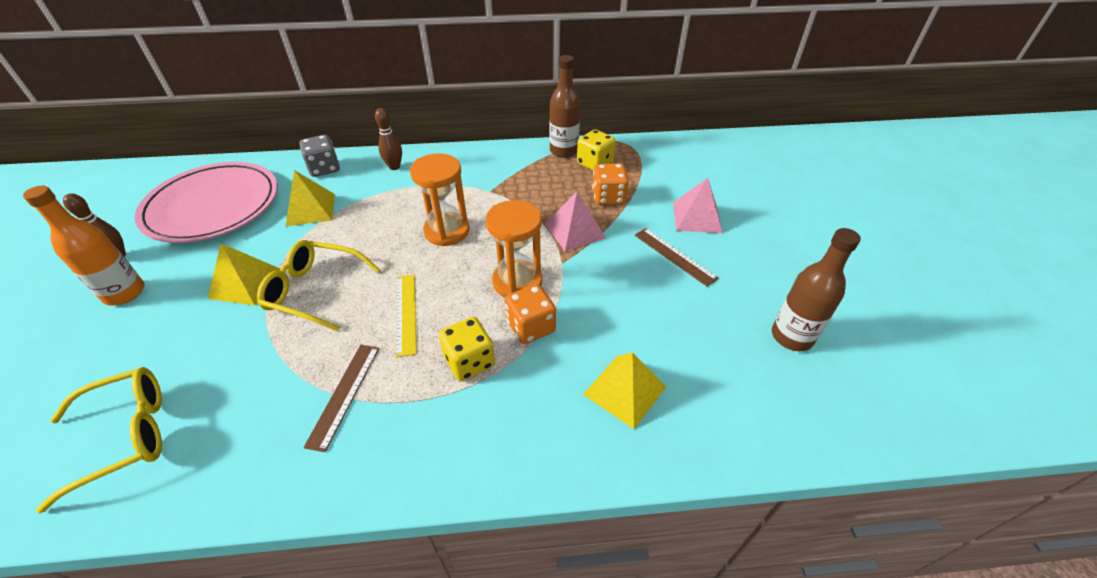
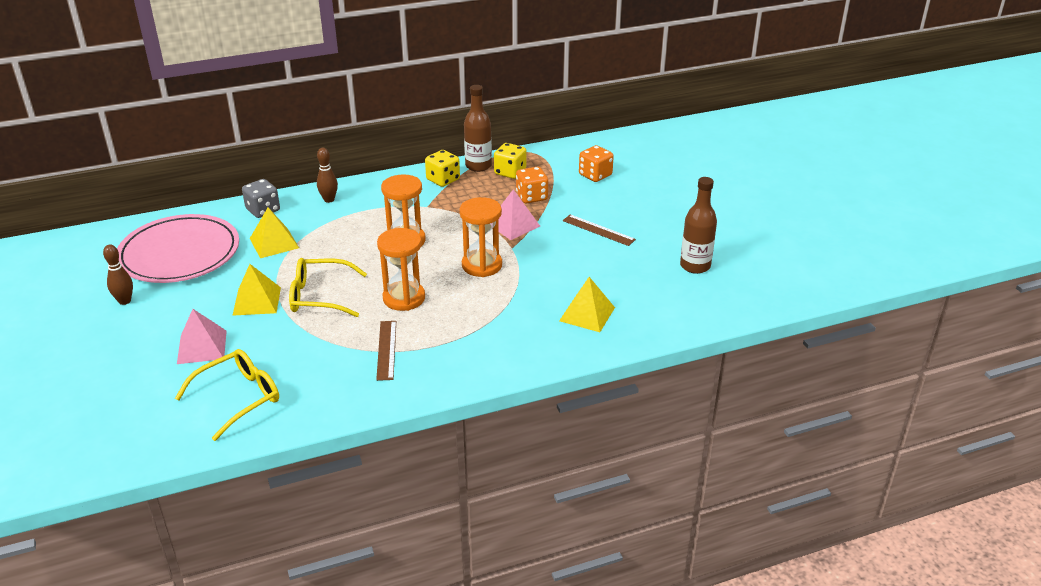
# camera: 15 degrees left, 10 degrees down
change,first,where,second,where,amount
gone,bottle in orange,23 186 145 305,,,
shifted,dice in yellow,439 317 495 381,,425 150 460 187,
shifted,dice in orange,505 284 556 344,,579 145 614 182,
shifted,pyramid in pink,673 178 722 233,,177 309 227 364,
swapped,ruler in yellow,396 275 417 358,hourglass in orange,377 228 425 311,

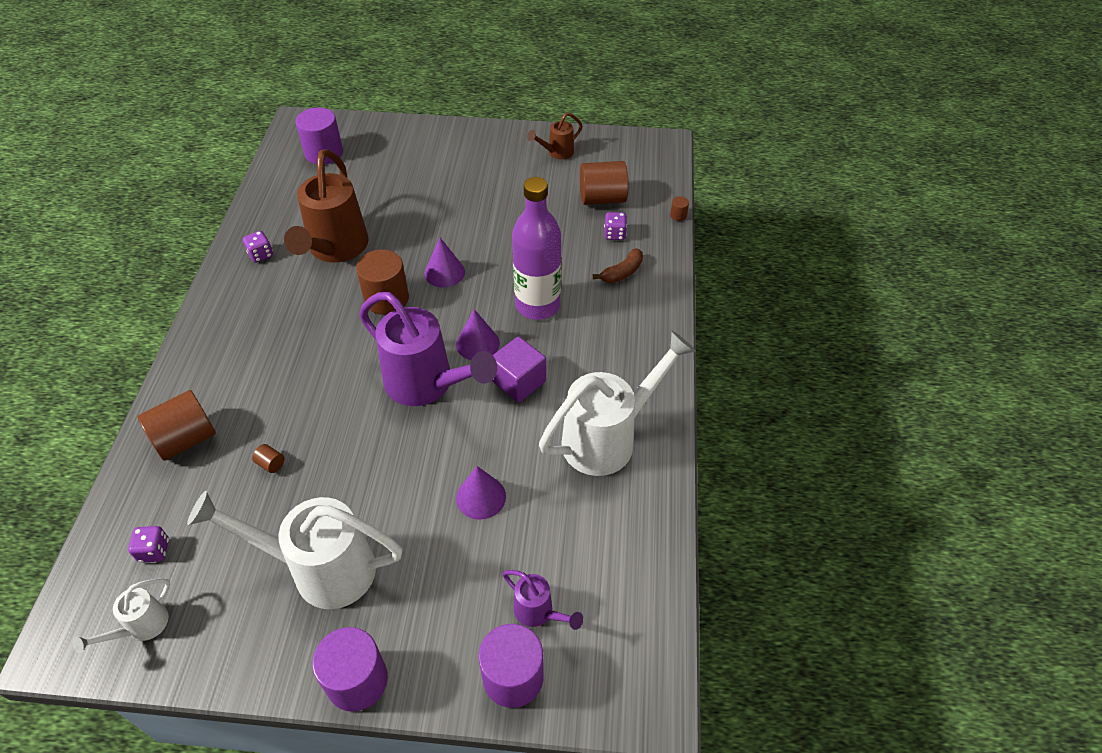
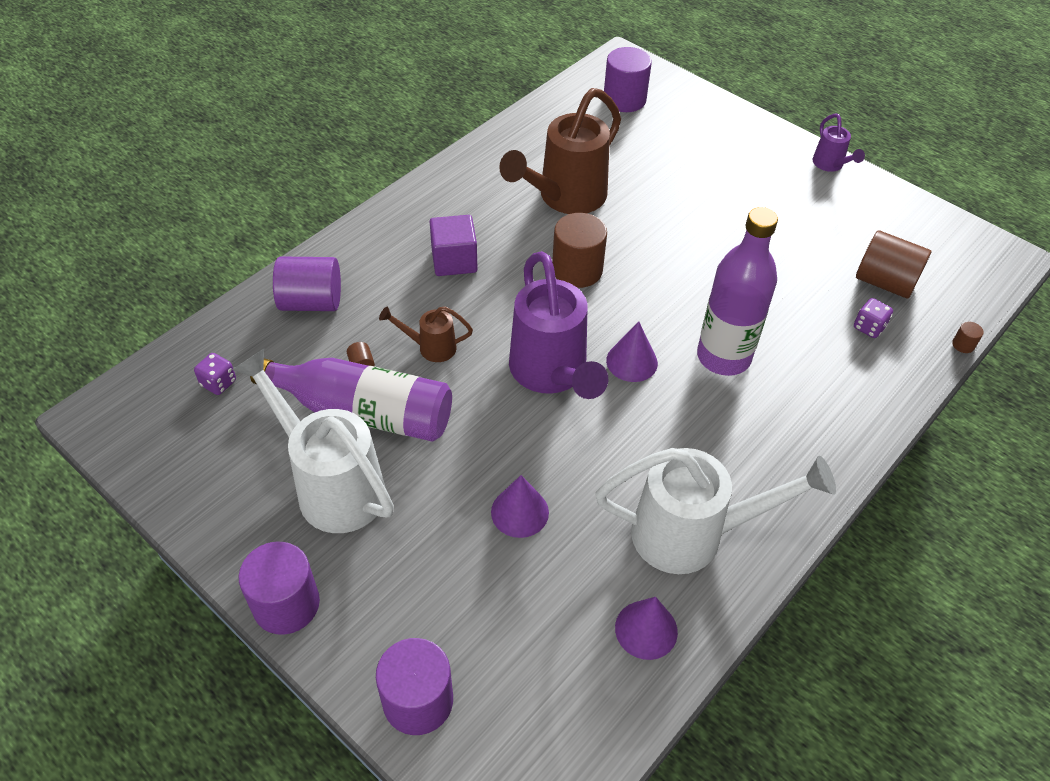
# camera: 35 degrees right, 0 degrees up
change,first,where,second,where,amount
gone,watering can in white,73 578 170 654,,,
gone,dice in purple,243 231 273 263,,,
gone,banana in brown,593 248 643 283,,,
new,,,bottle in purple,250 358 452 442,
shifted,cone in purple,424 238 465 288,,615 597 678 660,
shifted,cube in purple,492 337 546 402,,430 215 478 276,
shifted,watering can in purple,502 570 583 630,,812 114 865 172,
shifted,watering can in brown,527 112 582 159,,379 306 473 362,
repainted,cylinder in brown,137 390 216 461,cylinder in purple,273 256 341 311,

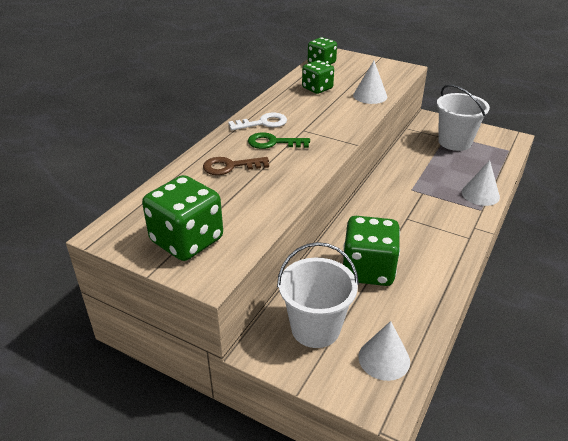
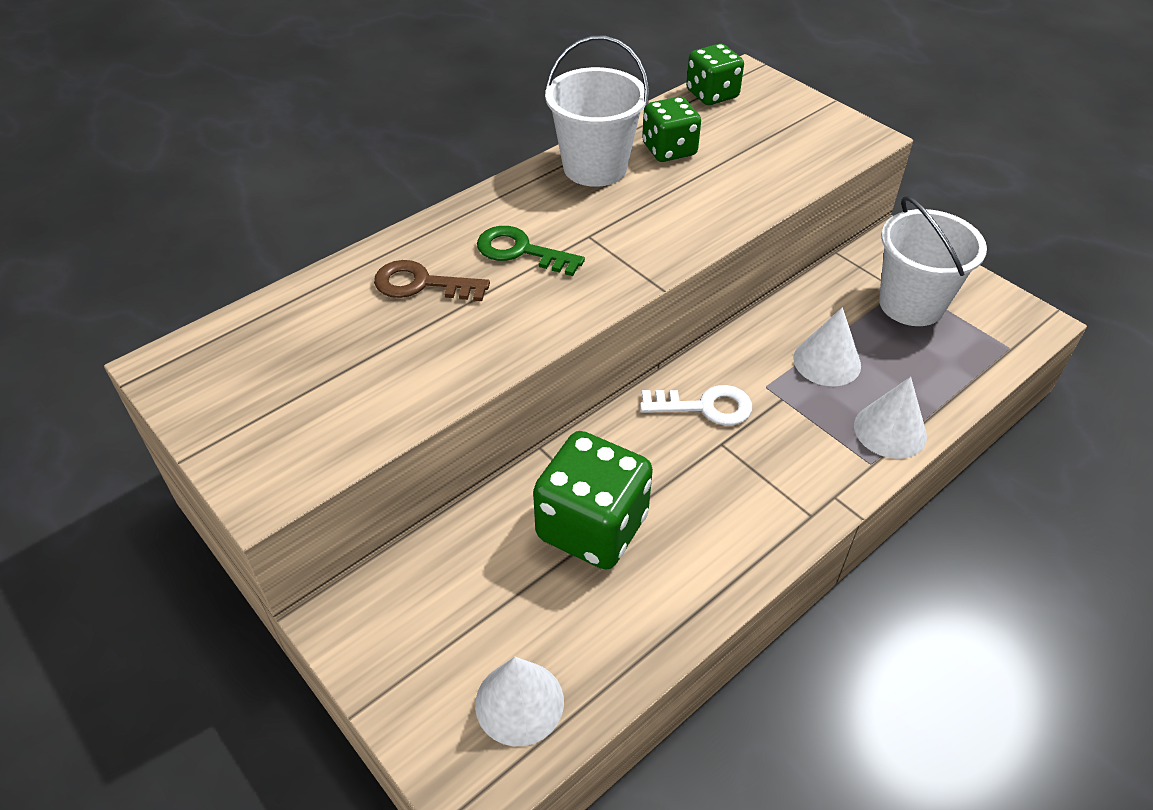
# camera: 20 degrees right, 10 degrees up
change,first,where,second,where,amount
gone,dice in green,142 175 223 261,,,
shifted,key in white,228 113 287 130,,640 385 752 426,
shifted,bucket in white,277 242 359 348,,545 36 649 187,
shifted,cone in white,353 61 387 104,,793 307 861 386,

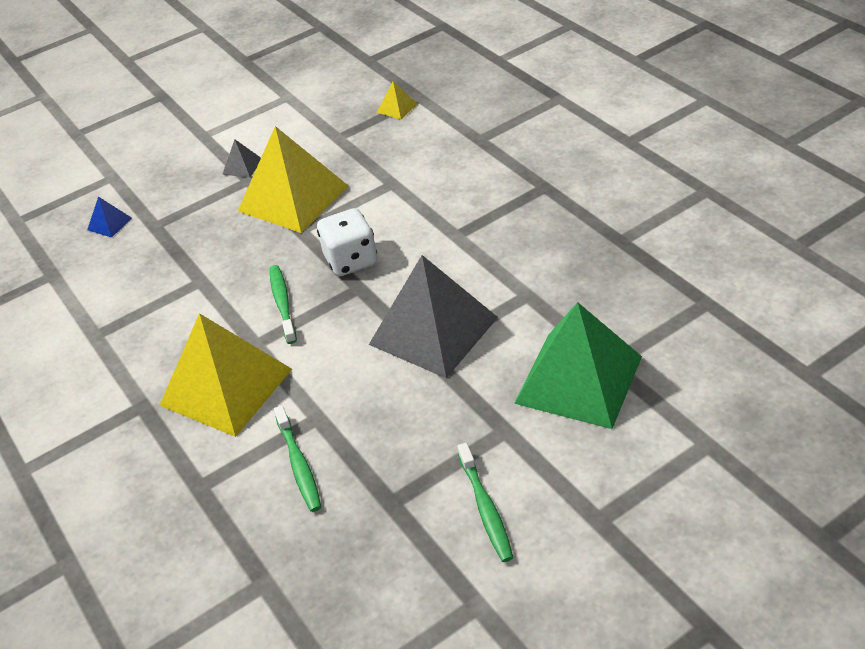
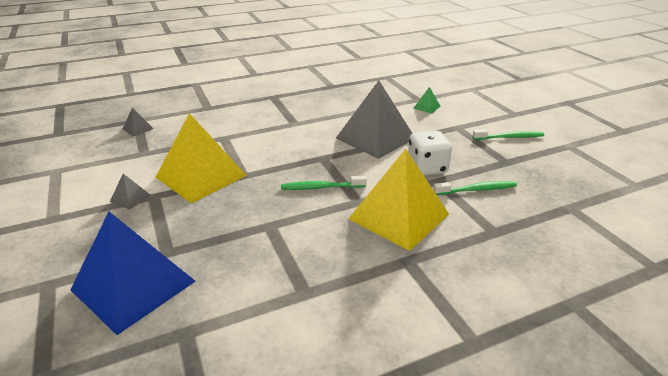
# camera: 85 degrees left, 10 degrees down
change,first,where,second,where,amount
shifted,dice in white,317 208 377 276,,408 131 452 176,
repainted,pyramid in yellow,377 81 417 119,pyramid in grey,123 107 153 136,
scaled,pyramid in blue,87 197 132 238,,70 212 195 335,x2.48
scaled,pyramid in green,514 302 642 429,,413 87 440 114,x0.40

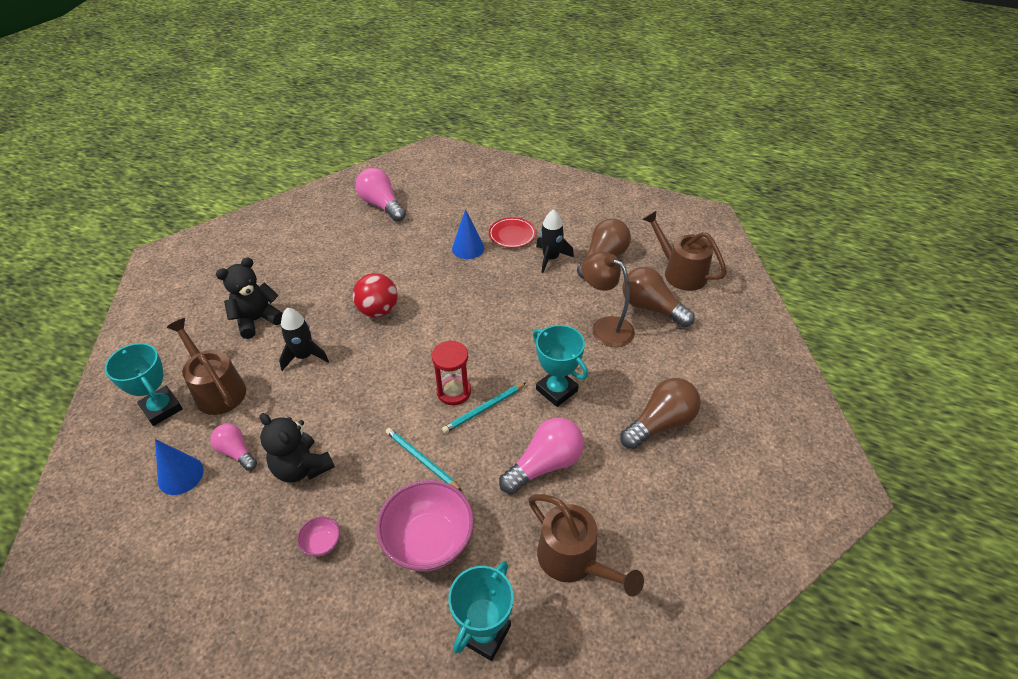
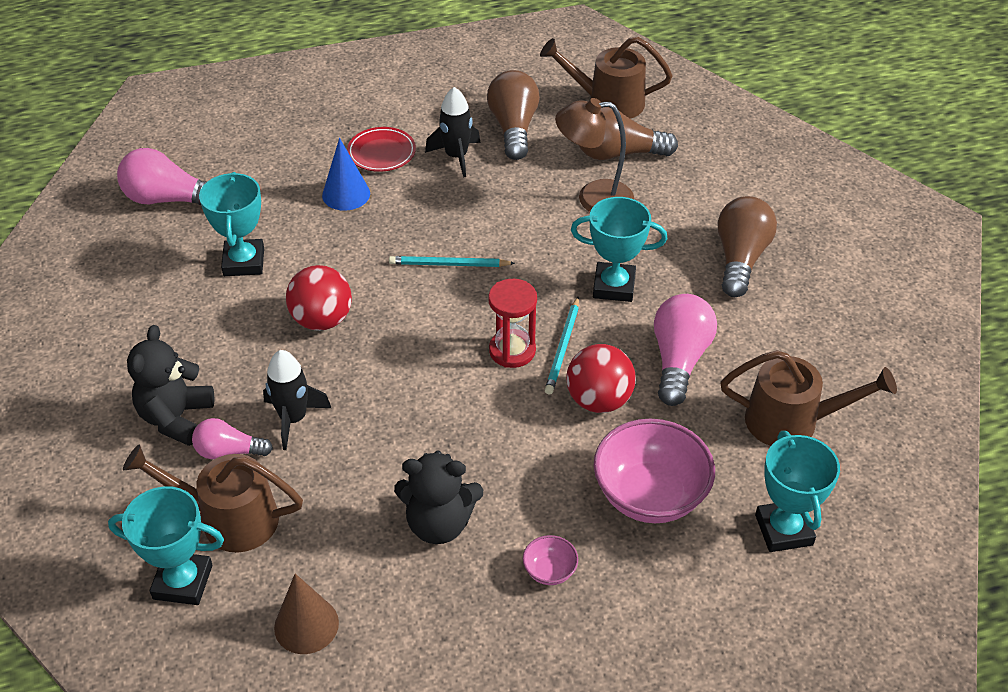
# camera: 40 degrees left, 0 degrees up
change,first,where,second,where,amount
new,,,trophy in turquoise,199 172 264 276,
new,,,ball in red,566 344 636 413,
shifted,light bulb in pink,210 424 257 471,,192 418 273 459,
shifted,pencil in turquoise,386 428 462 491,,389 256 515 267,
repainted,cone in blue,155 439 204 495,cone in brown,274 574 339 654,

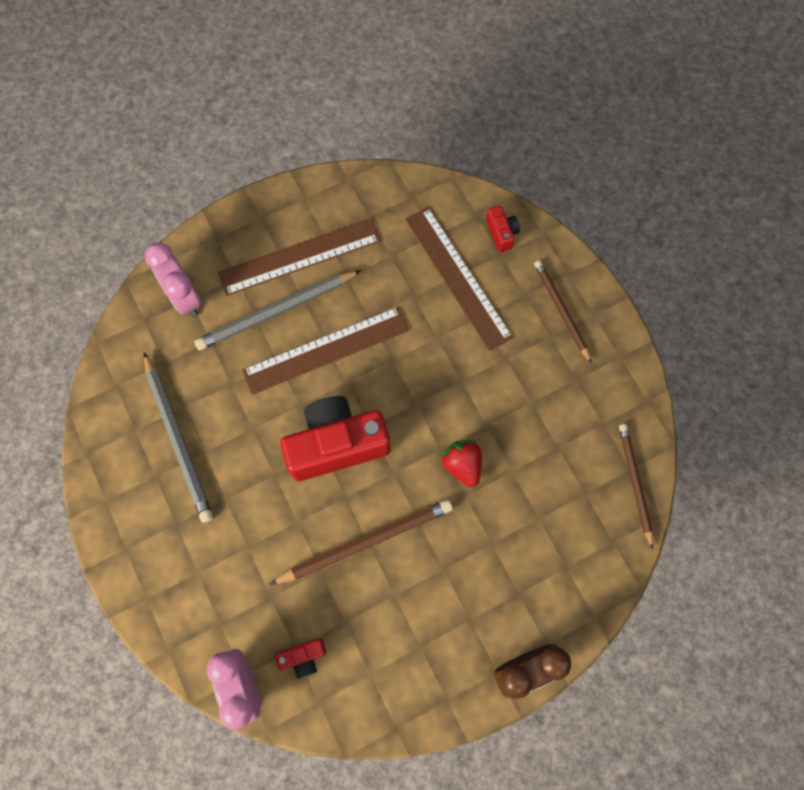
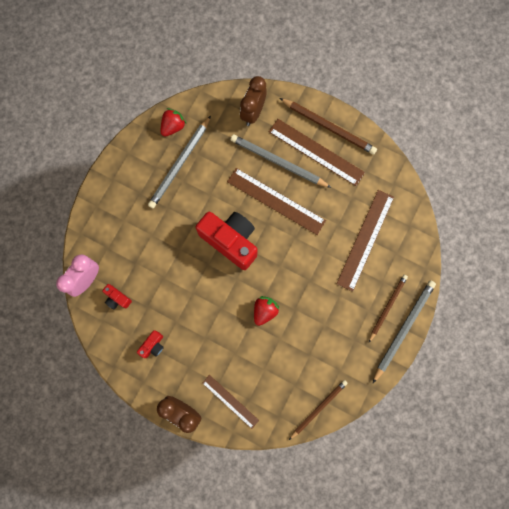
# camera: 55 degrees right, 5 degrees up
change,first,where,second,where,amount
new,,,strawberry in red,161 108 186 137,
new,,,ruler in brown,202 375 259 429,
new,,,pencil in grey,373 281 436 383,
shifted,pencil in brown,269 499 453 585,,280 98 377 155,
shifted,camera in red,486 205 520 253,,137 330 164 358,
repainted,clock in pink,145 243 202 317,clock in brown,240 76 267 126,

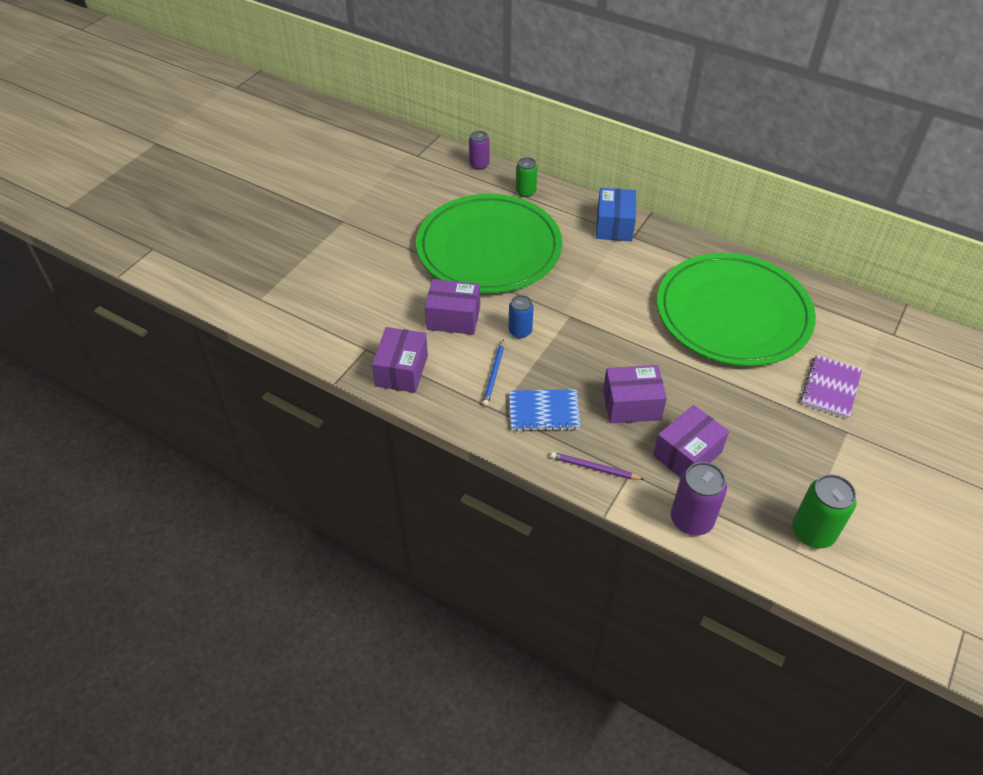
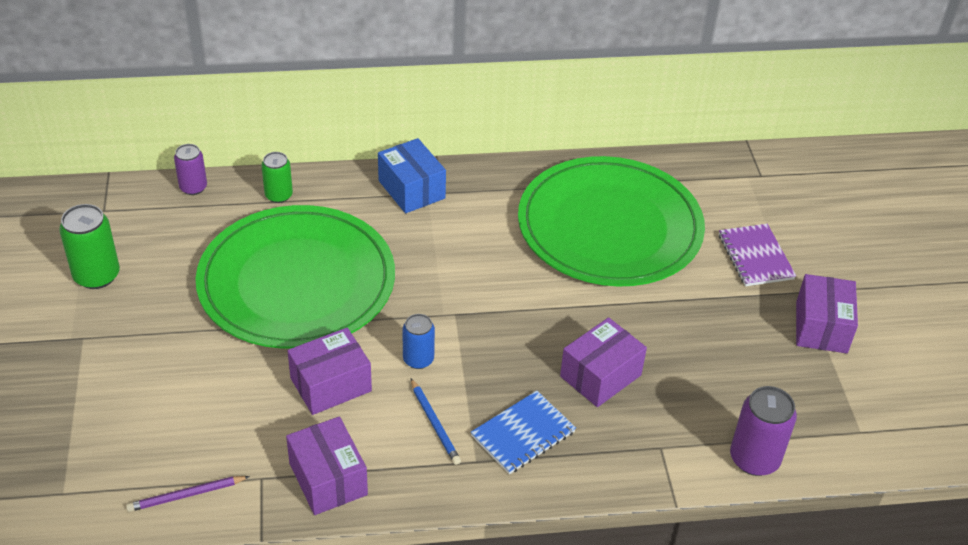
# camera: 40 degrees left, 5 degrees down
change,first,where,second,where,amount
shifted,pencil in purple,550 452 645 480,,126 476 250 512,
shifted,box in purple,653 405 729 478,,796 274 858 353,
shifted,can in green,792 474 857 548,,59 204 120 289,

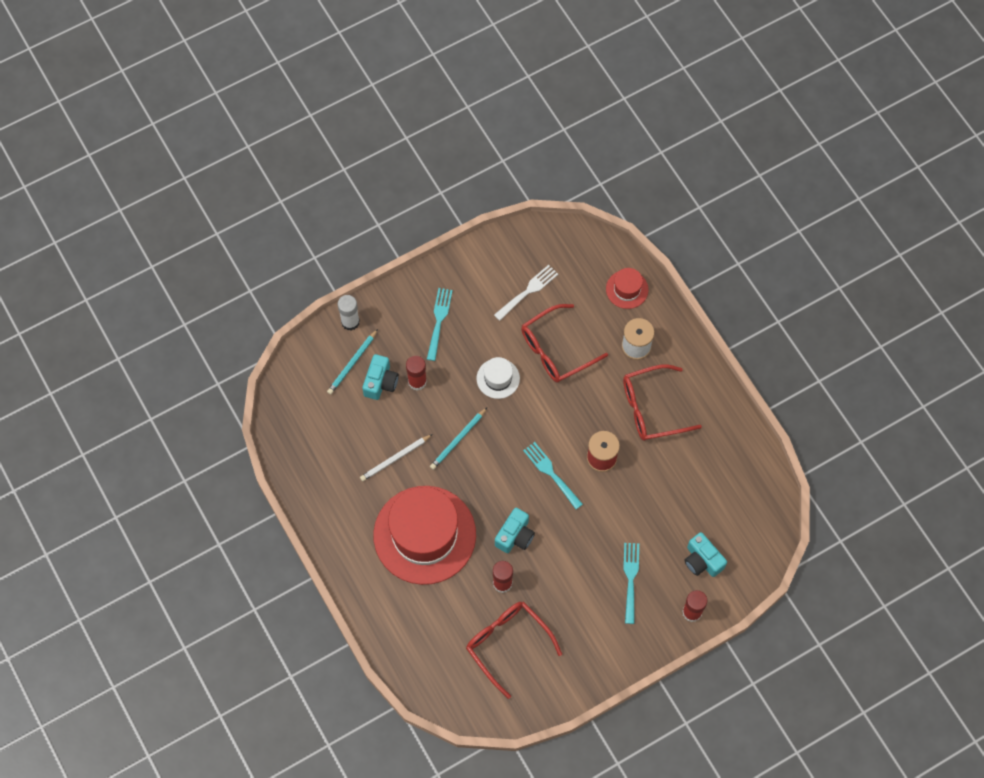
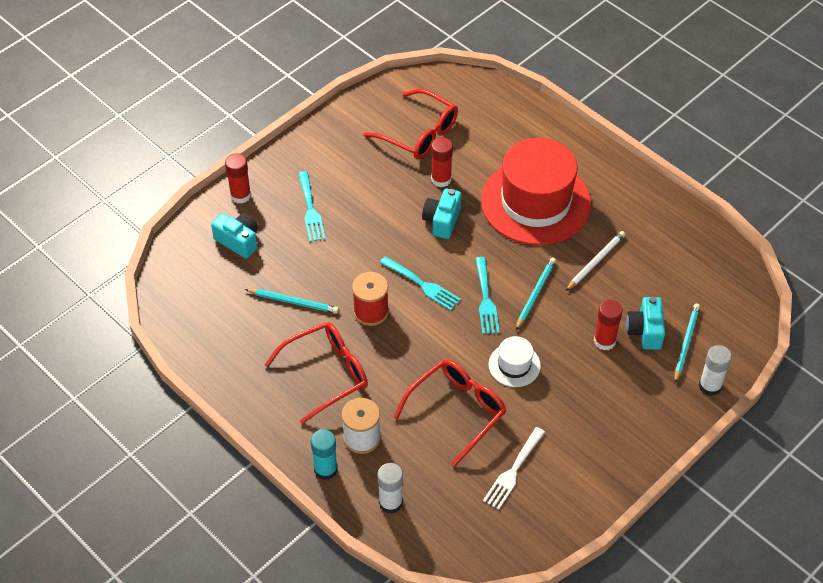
# camera: 165 degrees right, 15 degrees down
change,first,where,second,where,amount
new,,,pencil in turquoise,245 289 339 314,
new,,,glue stick in turquoise,311 429 338 480,
shifted,fork in turquoise,427 288 453 361,,475 257 500 334,
swapped,hat in red,606 268 648 309,glue stick in white,377 463 403 514,

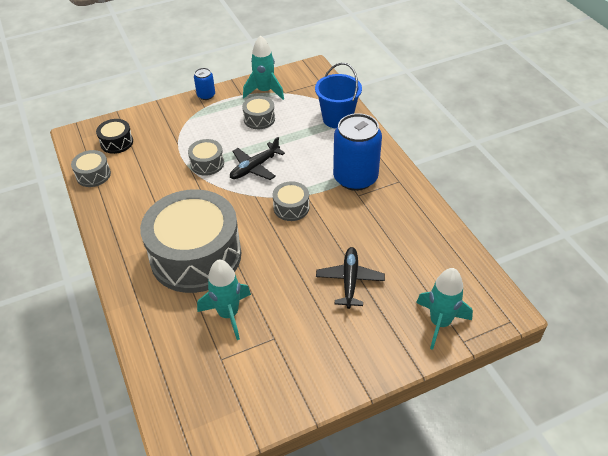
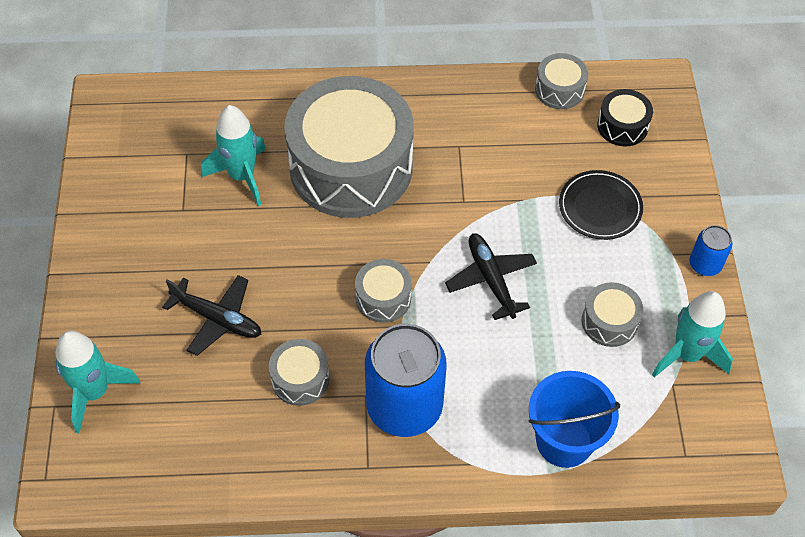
# camera: 110 degrees right, 10 degrees up
change,first,where,second,where,amount
new,,,plate in black,559 170 643 240,
shifted,drum in grey,188 139 224 176,,269 339 329 406,

